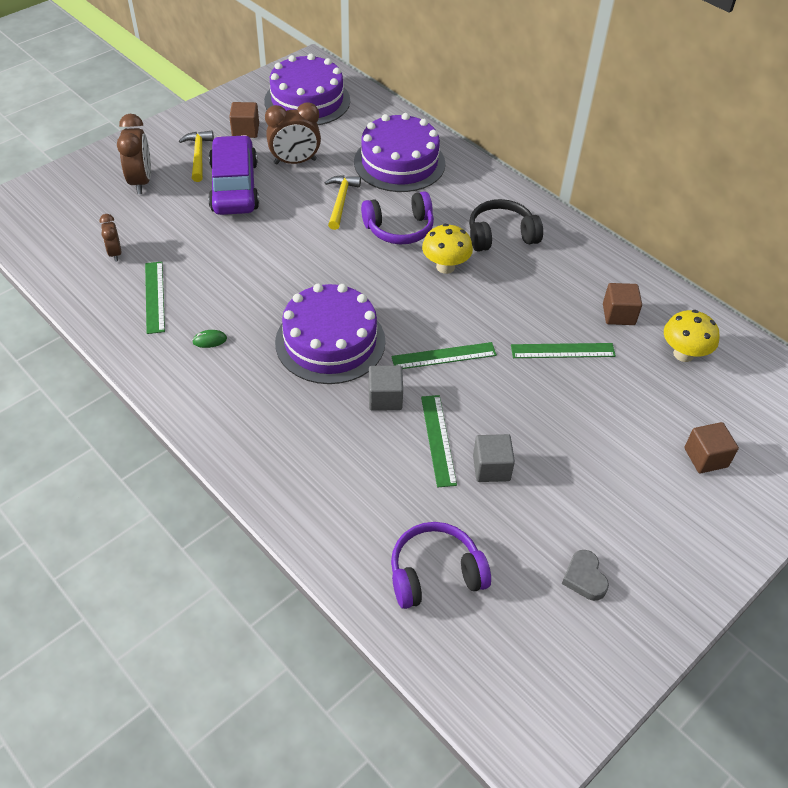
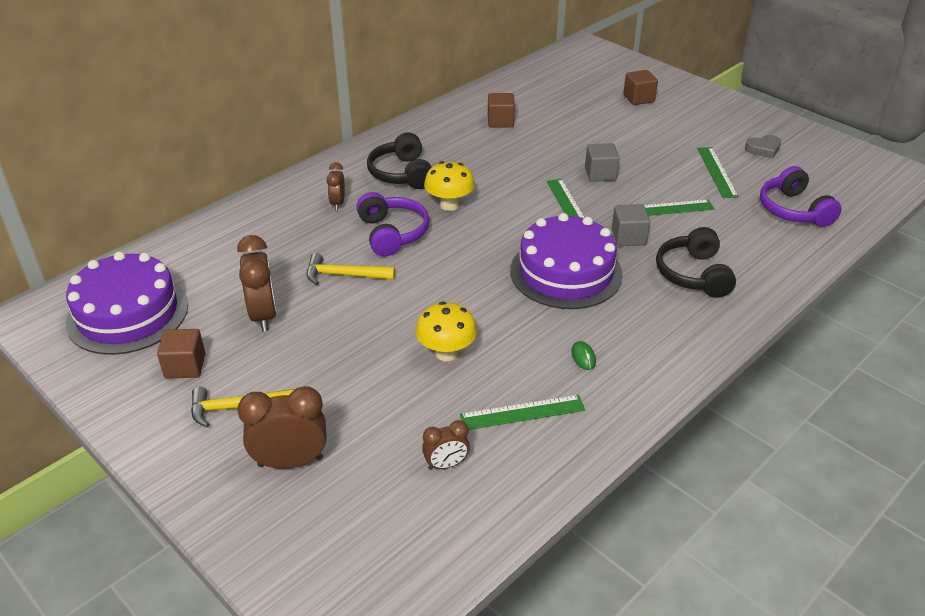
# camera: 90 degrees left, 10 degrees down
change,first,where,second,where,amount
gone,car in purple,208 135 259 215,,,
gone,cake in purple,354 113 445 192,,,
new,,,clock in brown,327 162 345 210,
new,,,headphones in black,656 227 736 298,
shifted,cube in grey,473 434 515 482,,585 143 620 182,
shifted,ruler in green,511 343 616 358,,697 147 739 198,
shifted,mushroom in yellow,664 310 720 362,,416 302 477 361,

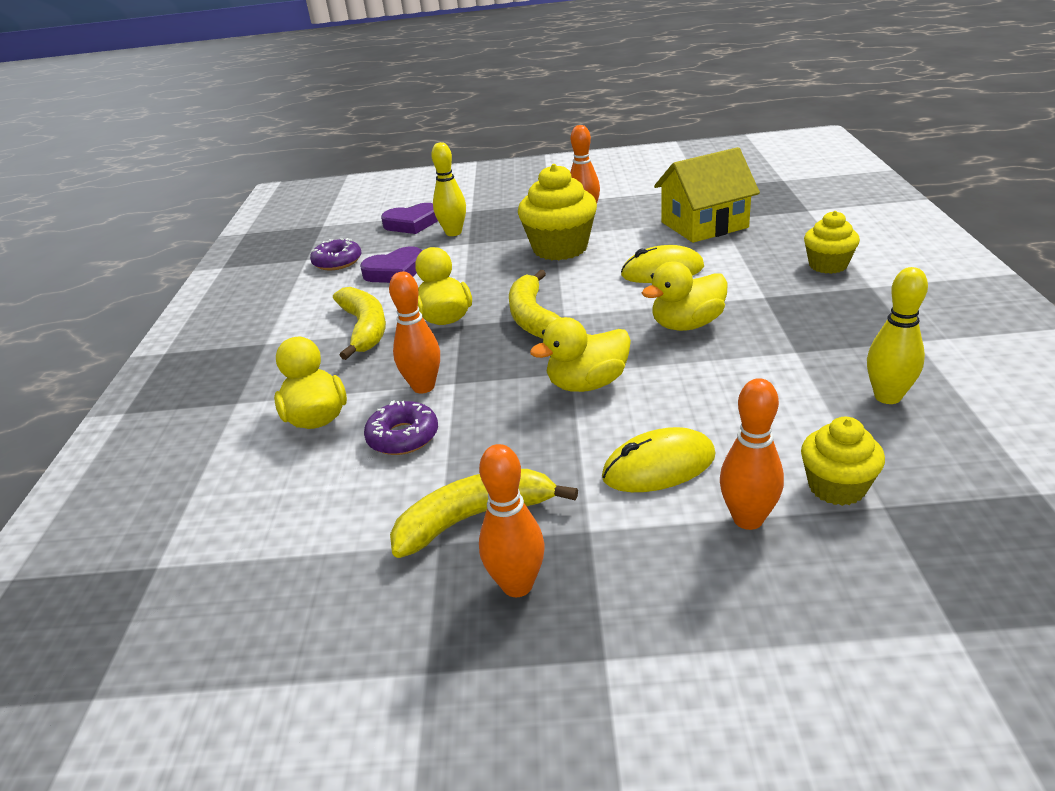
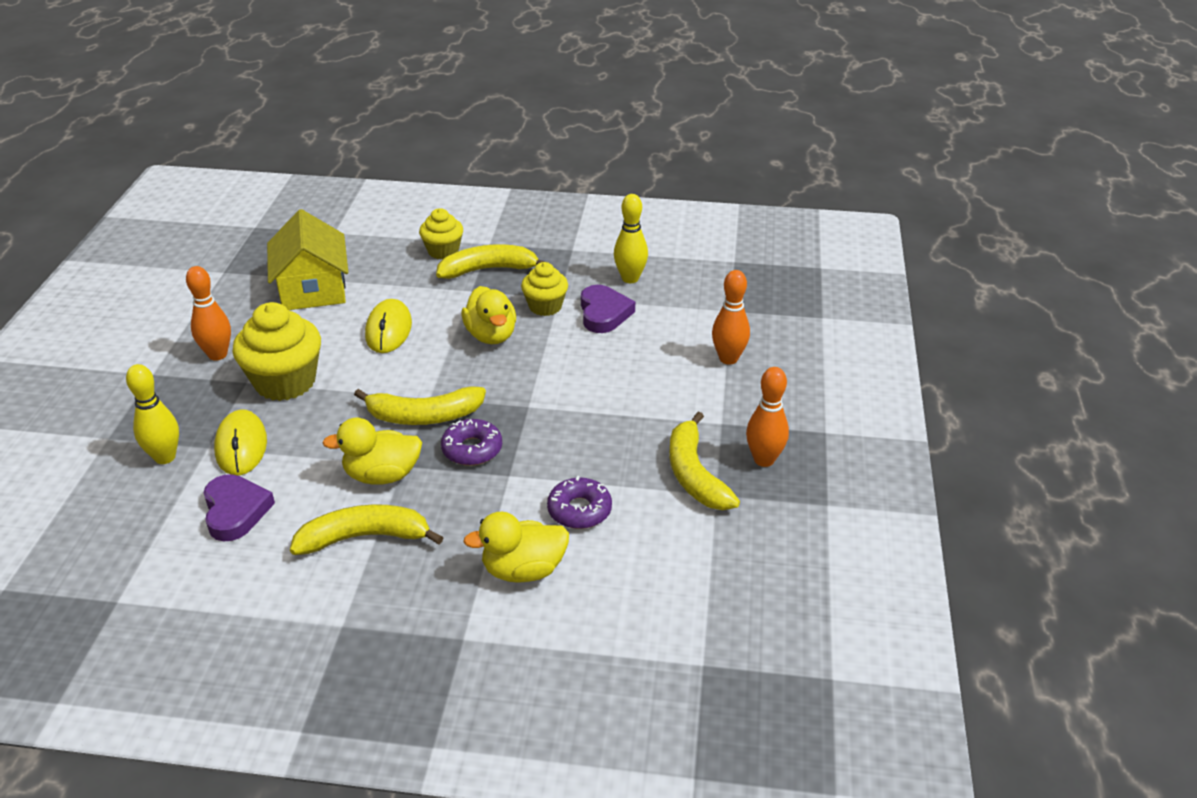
# camera: 85 degrees left, 5 degrees up
change,first,where,second,where,amount
gone,bowling pin in orange,389 272 440 394,,,
gone,duck in yellow,530 317 631 392,,,
new,,,banana in yellow,436 244 545 279,
shifted,donut in purple,310 238 362 270,,441 419 502 466,
shifted,heart in purple,381 203 438 234,,581 285 635 333,
shifted,mouse in yellow,602 427 716 492,,214 410 267 476,
shifted,cupcake in yellow,801 417 885 506,,521 262 568 316,

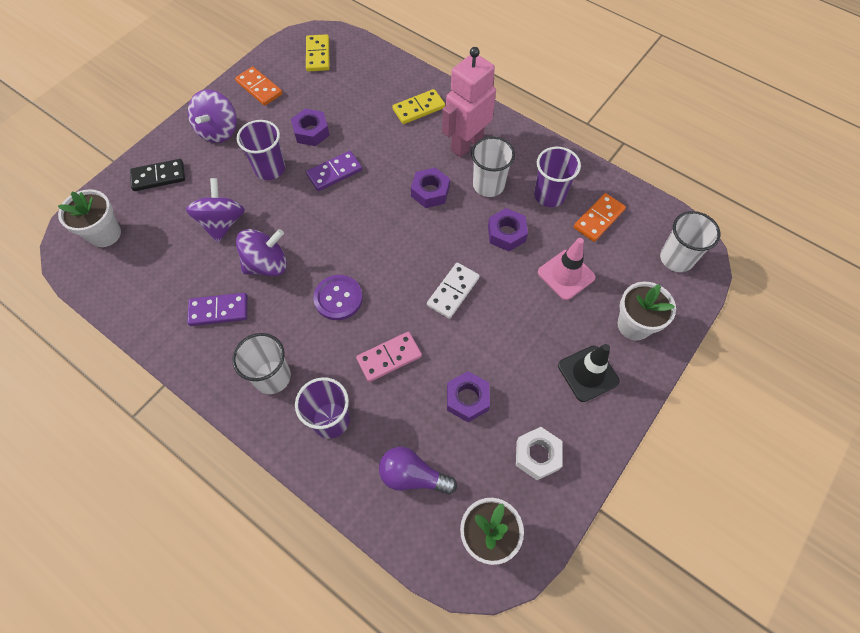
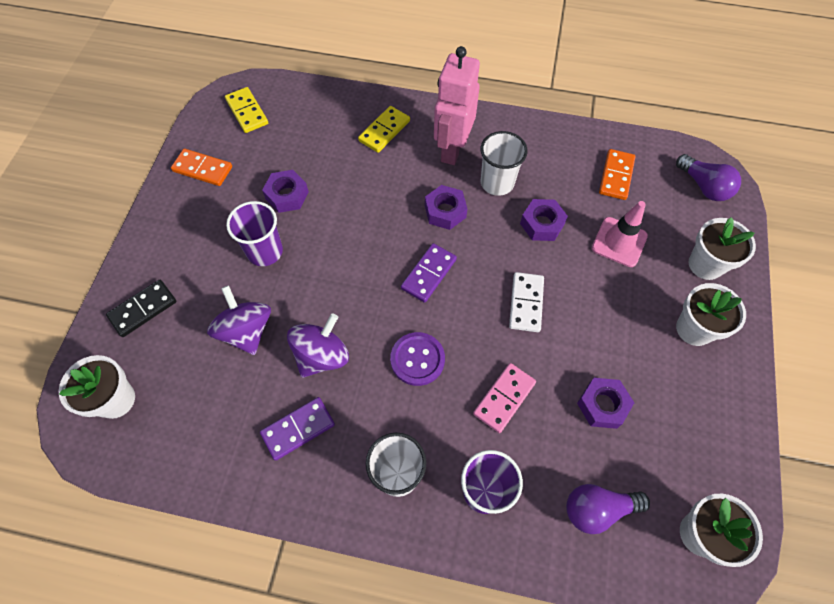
# camera: 25 degrees left, 0 degrees up
change,first,where,second,where,amount
gone,spinning top in purple,188 90 237 143,,,
gone,nut in white,516 427 563 480,,,
gone,cup in purple,534 147 581 207,,,
shifted,domino in purple,306 151 362 191,,401 243 457 303,
swapped,traffic cone in black,558 344 620 402,flower pot in white,676 283 746 346,
swapped,cup in white,660 211 720 272,light bulb in purple,676 154 741 201,

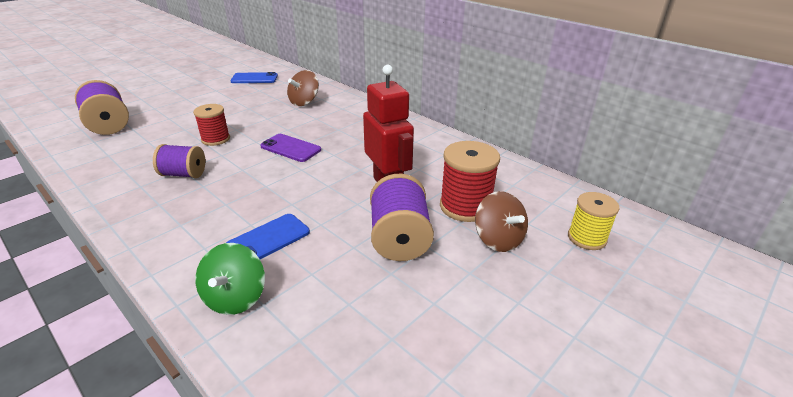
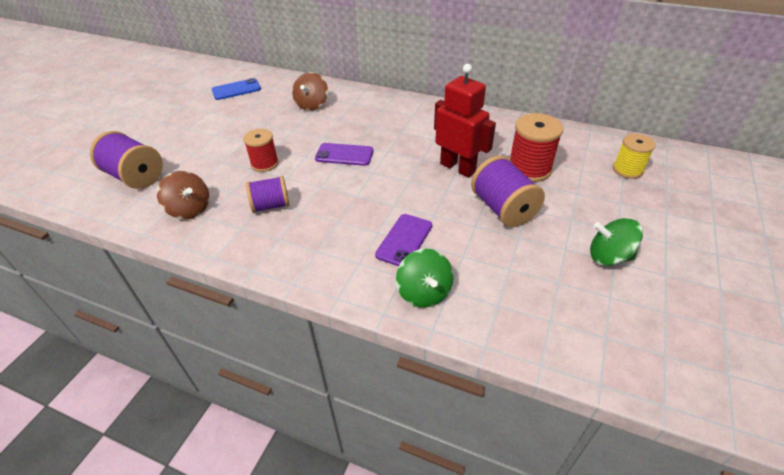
# camera: 20 degrees left, 10 degrees up
change,first,where,second,where,amount
new,,,spinning top in green,590 218 643 266,
shifted,spinning top in brown,475 191 528 252,,157 171 209 219,
repainted,phone in blue,226 214 310 259,phone in purple,375 214 432 266,

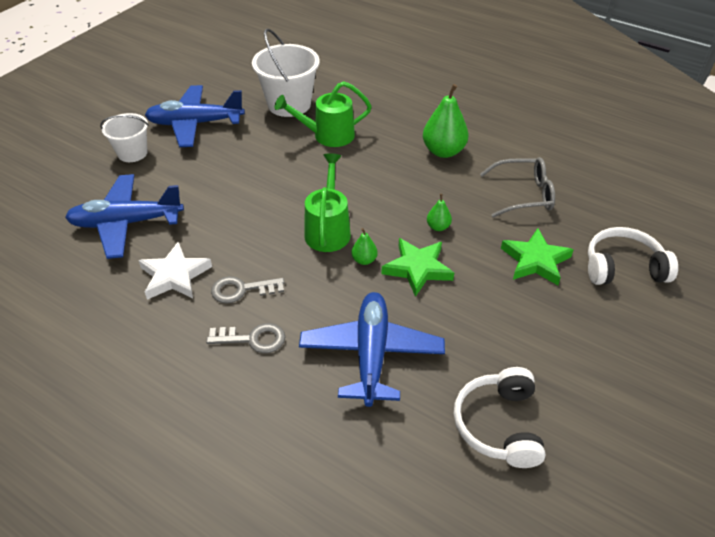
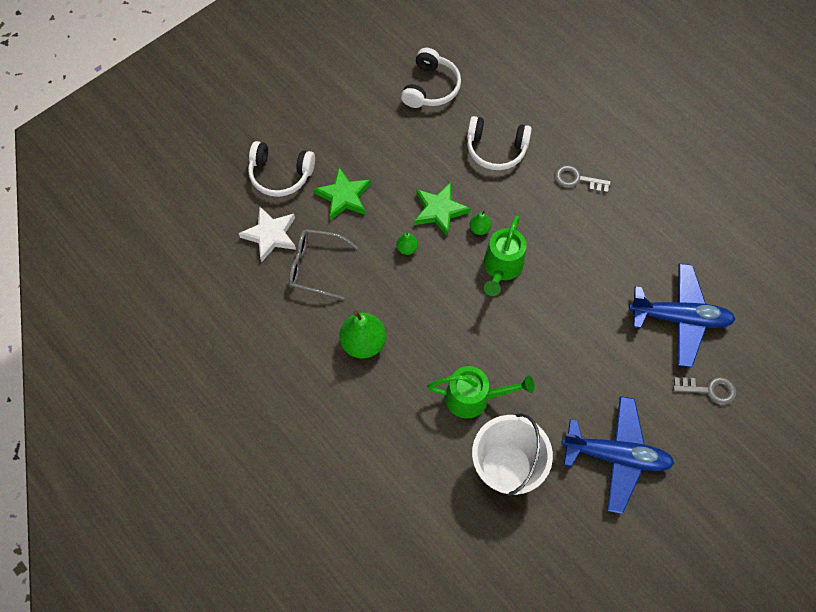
# camera: 165 degrees left, 20 degrees up
change,first,where,second,where,amount
gone,bucket in white,100 113 149 162,,,
shifted,star in white,139 242 212 300,,239 206 296 262,
shifted,key in grey,211 276 285 303,,673 377 737 405,
swapped,plane in blue,299 292 445 407,headphones in white,467 116 532 170,

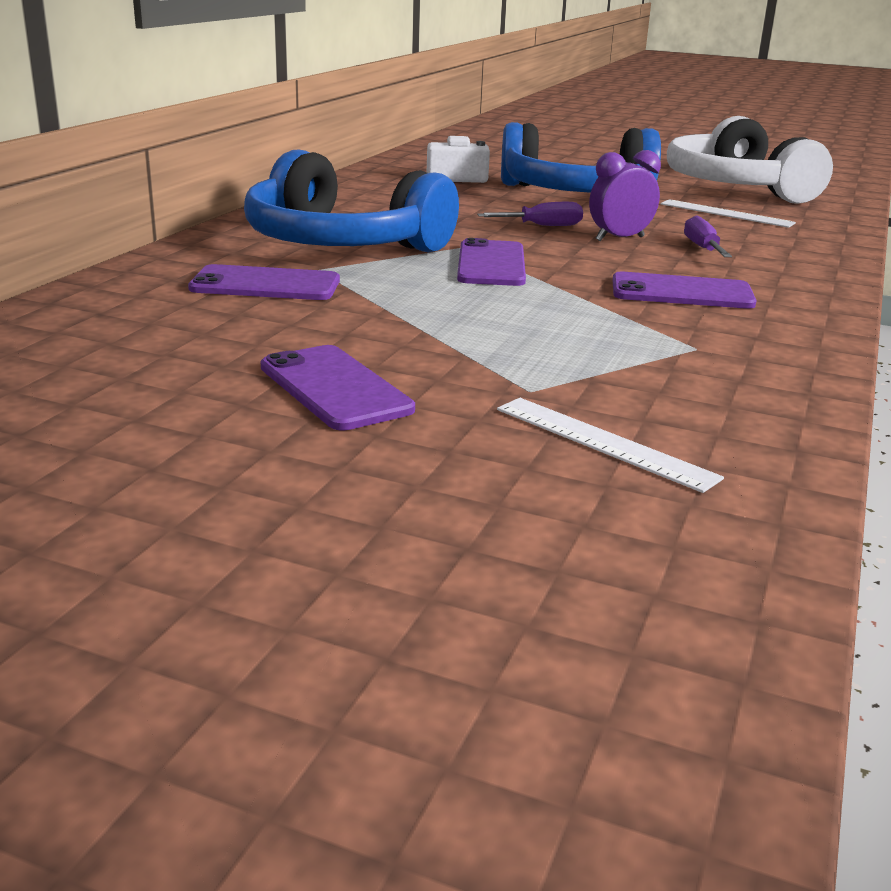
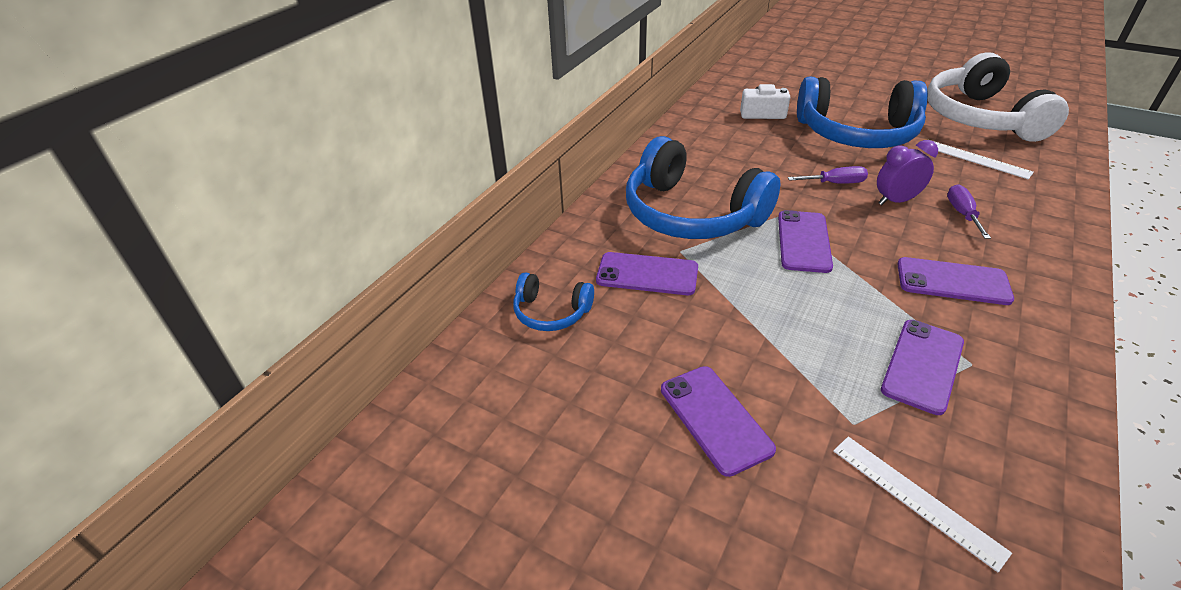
# camera: 10 degrees right, 15 degrees up
change,first,where,second,where,amount
new,,,headphones in blue,513 272 594 331,
new,,,phone in purple,881 320 964 415,

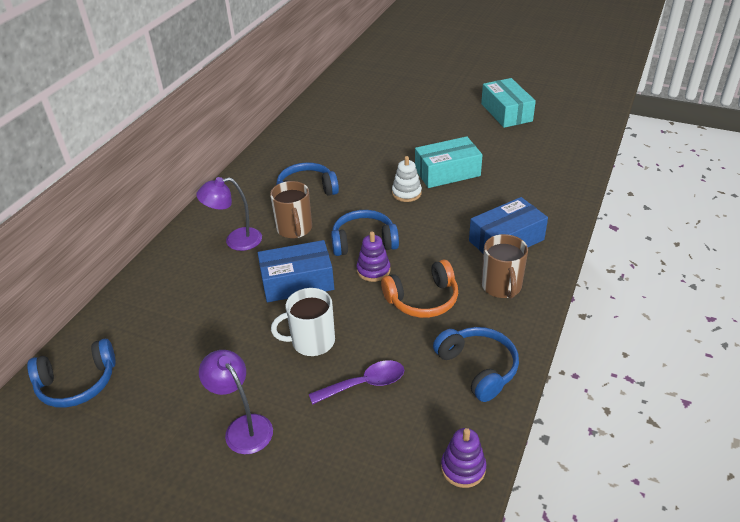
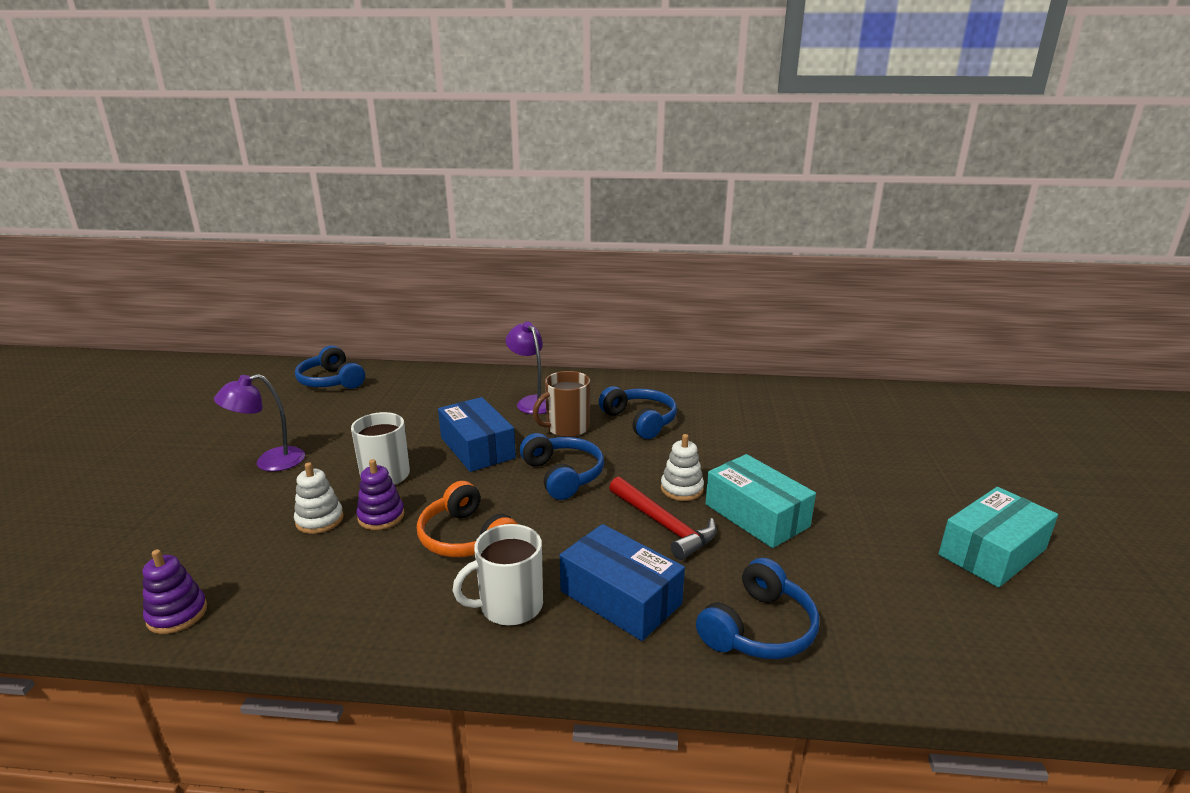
# camera: 70 degrees right, 15 degrees down
change,first,where,second,where,amount
new,,,hammer in red,609 477 717 560,
shifted,stacking toy in purple,357 232 390 282,,356 459 405 530,
shifted,headphones in blue,433 327 519 402,,696 558 819 659,
swapped,spoon in purple,309 360 404 405,stacking toy in white,294 462 344 534,
repainted,mug in brown,481 234 528 299,mug in white,453 524 543 625,
rotated,lamp in purple,199 350 273 454,,214 374 305 471,150 degrees counterclockwise

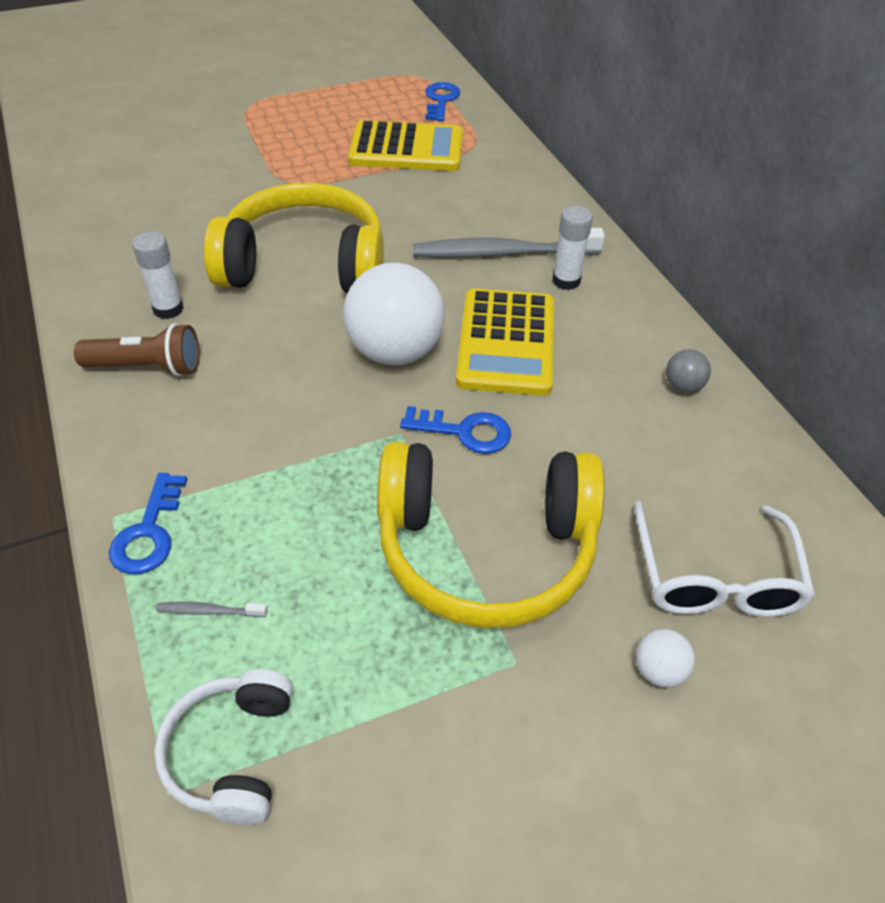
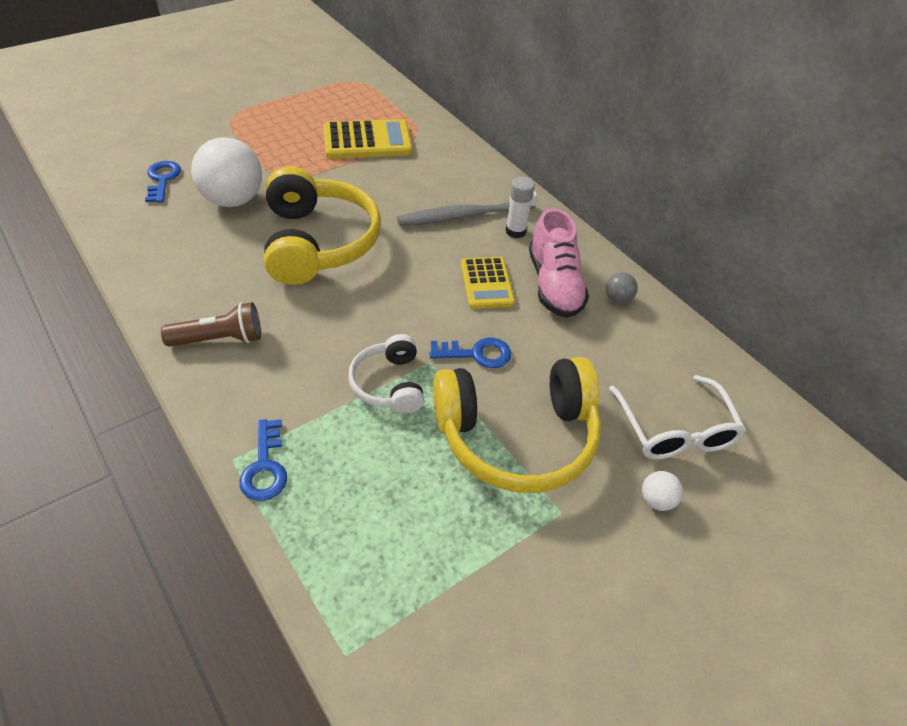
# camera: 15 degrees left, 0 degrees up
change,first,where,second,where,amount
gone,glue stick in white,132 232 184 319,,,
gone,toothbrush in grey,156 602 267 617,,,
new,,,shoe in pink,529 208 589 318,
shifted,headphones in white,154 669 293 825,,348 334 425 414,
shifted,ball in white,343 263 445 365,,191 137 262 207,
shifted,key in blue,425 82 460 121,,145 161 181 203,
rotated,headphones in yellow,204 183 384 293,,264 166 381 285,90 degrees clockwise
scaled,calculator in yellow,456 288 554 396,,461 257 515 309,x0.66

